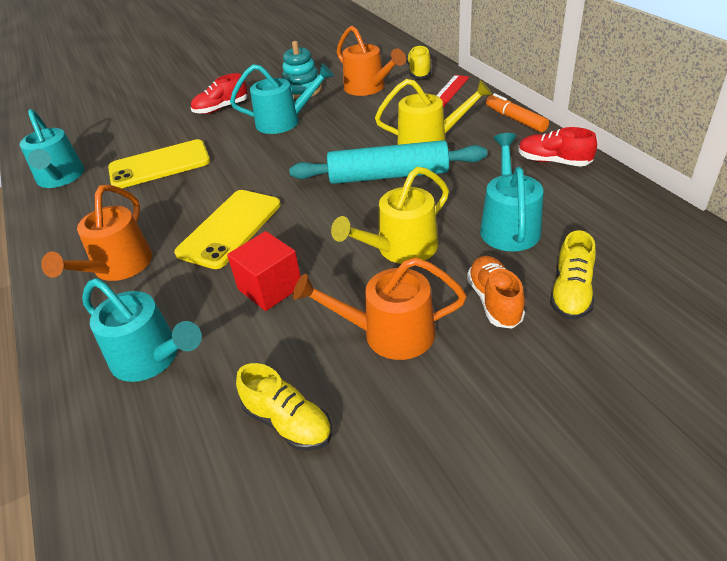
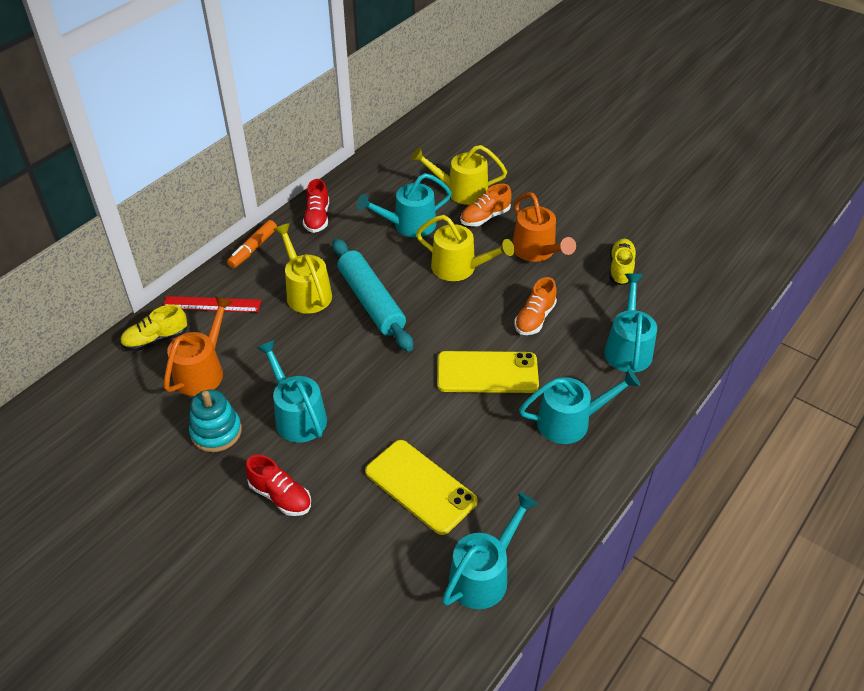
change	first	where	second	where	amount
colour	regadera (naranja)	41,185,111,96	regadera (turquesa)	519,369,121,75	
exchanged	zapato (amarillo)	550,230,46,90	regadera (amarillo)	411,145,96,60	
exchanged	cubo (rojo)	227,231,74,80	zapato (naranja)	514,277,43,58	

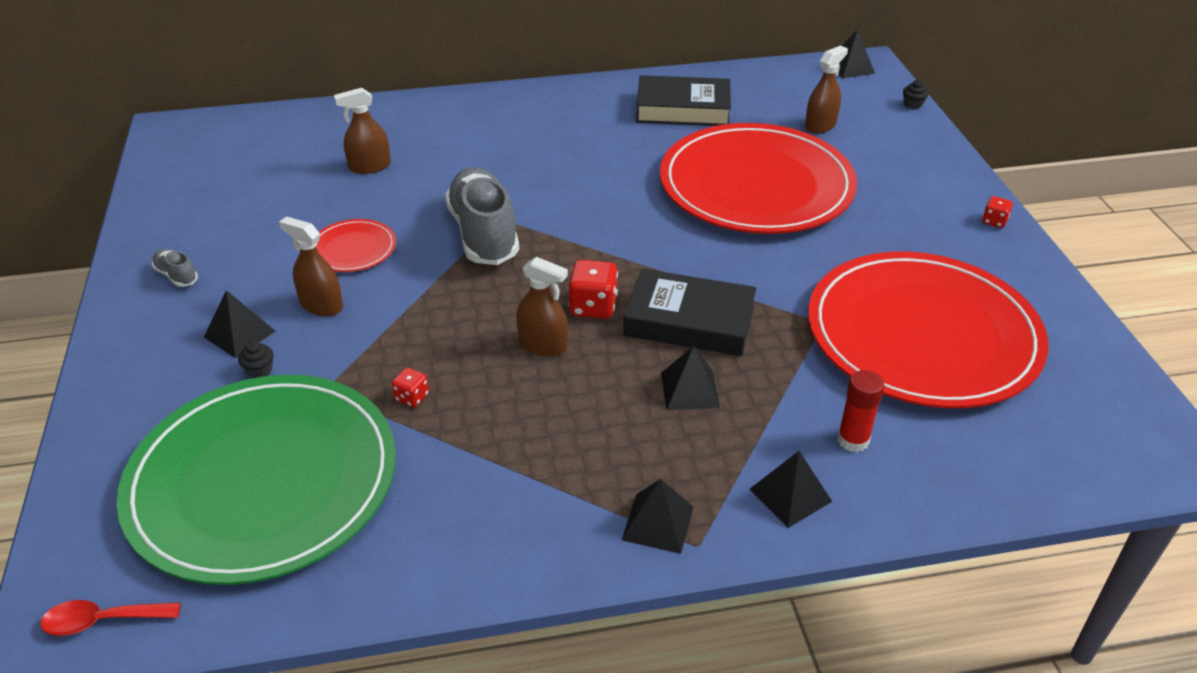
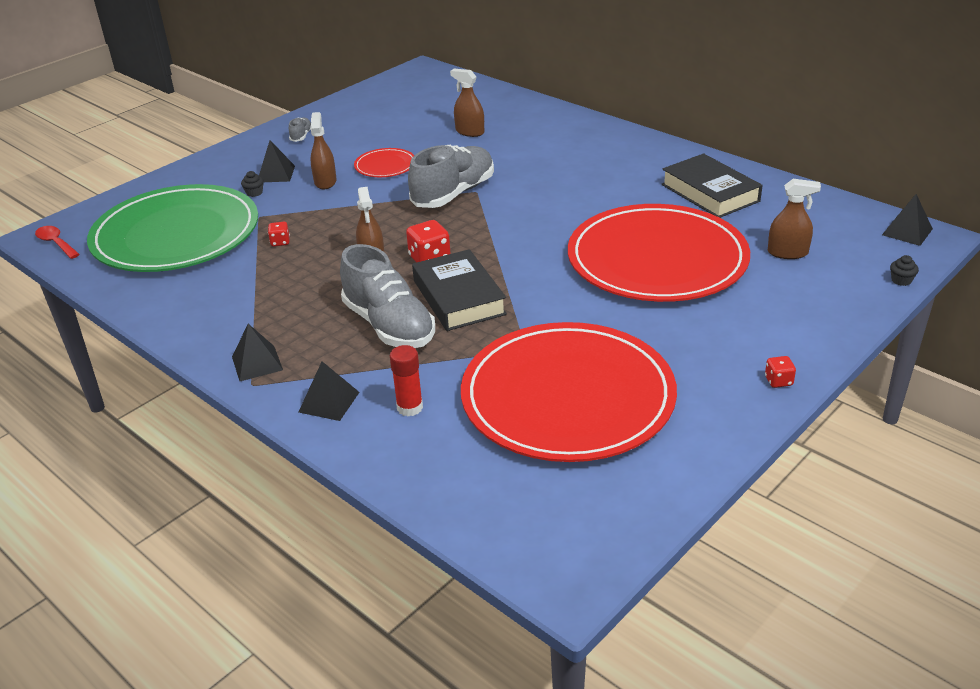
change	first	where	second	where	amount
exchanged	pirámide (negro)	661,346,59,64	zapato (gris)	340,244,95,104	

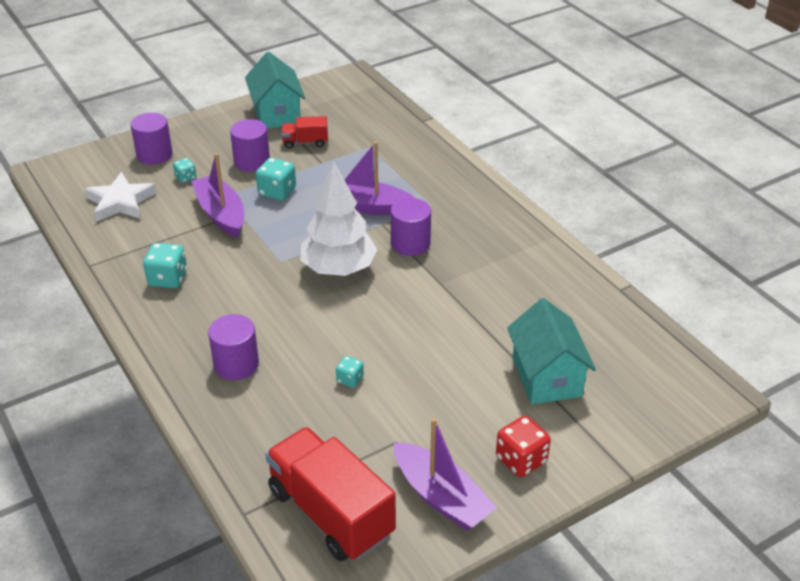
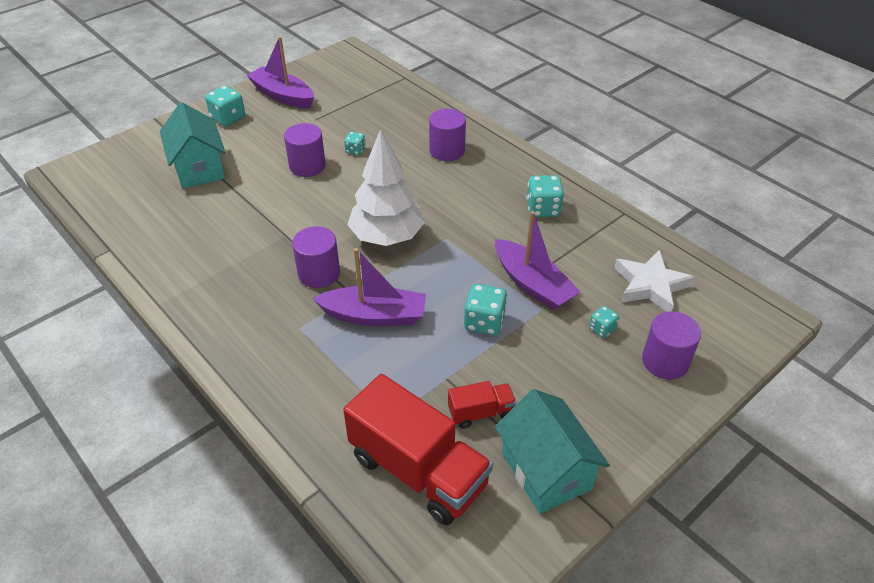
change	first	where	second	where	amount
relocated	cilindro (morado)	230,119,40,53		284,123,42,54	
colour	dado (rojo)	496,416,55,61	dado (turquesa)	205,85,40,41	
relocated	camión (rojo)	265,427,131,134		343,374,150,151	

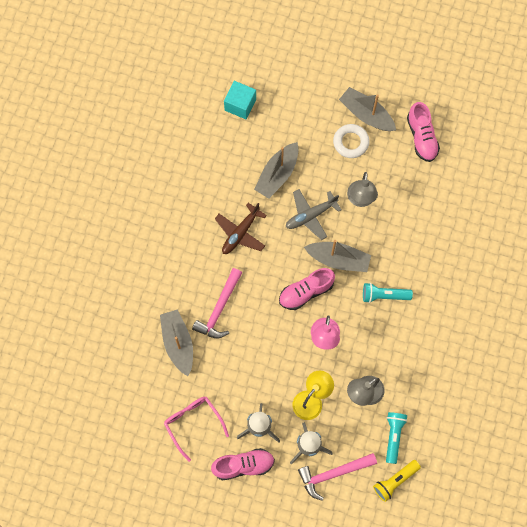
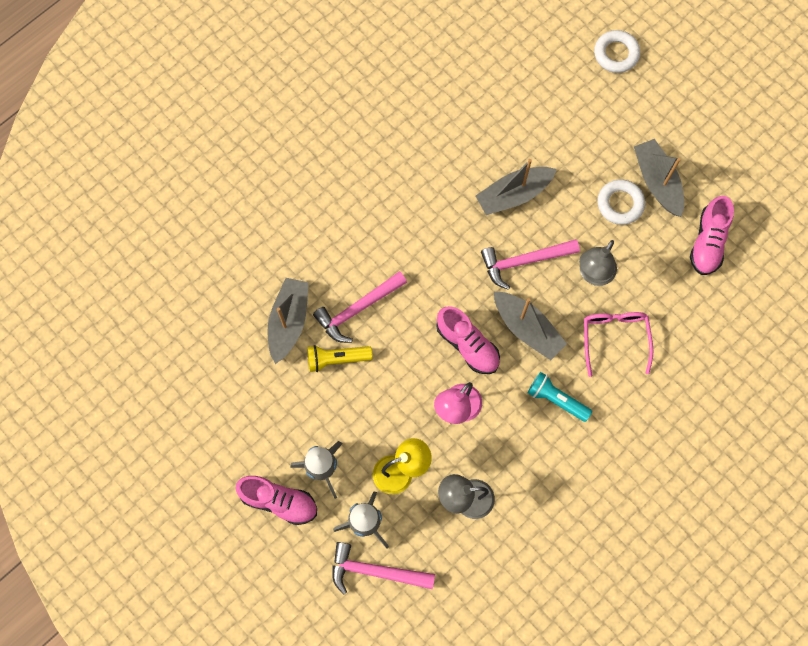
change	first	where	second	where	amount
missing	cubo (turquesa)	224,81,32,38			
exchanged	avión (gris)	286,189,55,51	martillo (rosa)	481,239,99,51	
missing	avión (marrón)	215,203,52,51			
spun	zapato (rosa)	279,268,56,42		436,306,64,68	135 degrees counterclockwise
relocated	gafas (rosa)	164,397,65,65		584,312,69,65	
missing	lámpara de mano (turquesa)	386,412,22,52			
relocated	lámpara de mano (amarillo)	373,460,48,42		307,345,66,27	
appeared			anillo (blanco)	594,30,46,43	

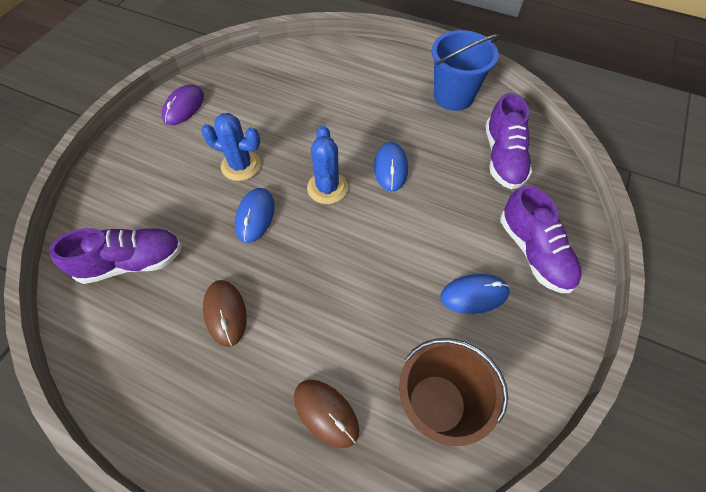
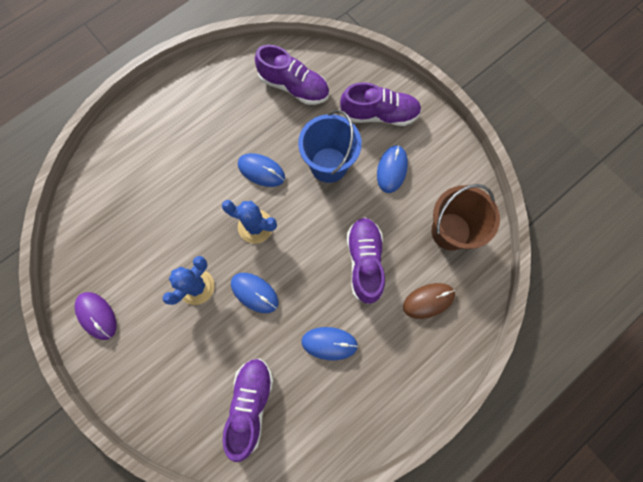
change	first	where	second	where	amount
relocated	balde (azul)	432,30,68,81		298,110,64,73	
colour	ratón (marrón)	203,280,44,67	ratón (azul)	301,327,57,33	
appeared			zapato (morado)	347,217,38,87	

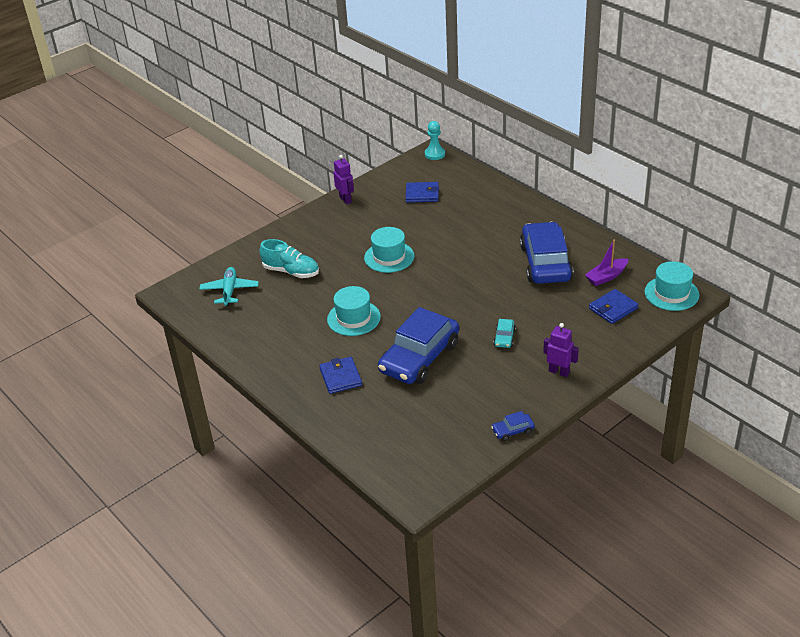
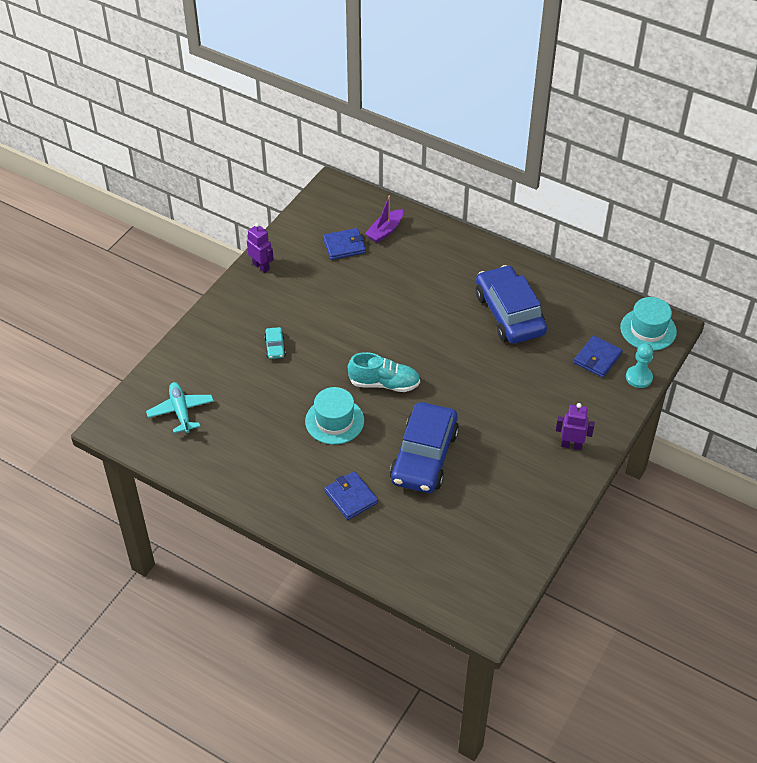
change	first	where	second	where	amount
relocated	peón (turquesa)	425,121,20,39		626,343,27,45	
missing	sombrero (turquesa)	364,227,50,46			
relocated	zapato (turquesa)	260,239,59,39		348,352,72,40	
relocated	barco (morado)	585,240,43,46		365,196,38,47	
relocated	coche (turquesa)	494,319,22,29		264,327,22,32	
missing	coche (azul)	491,411,44,30			

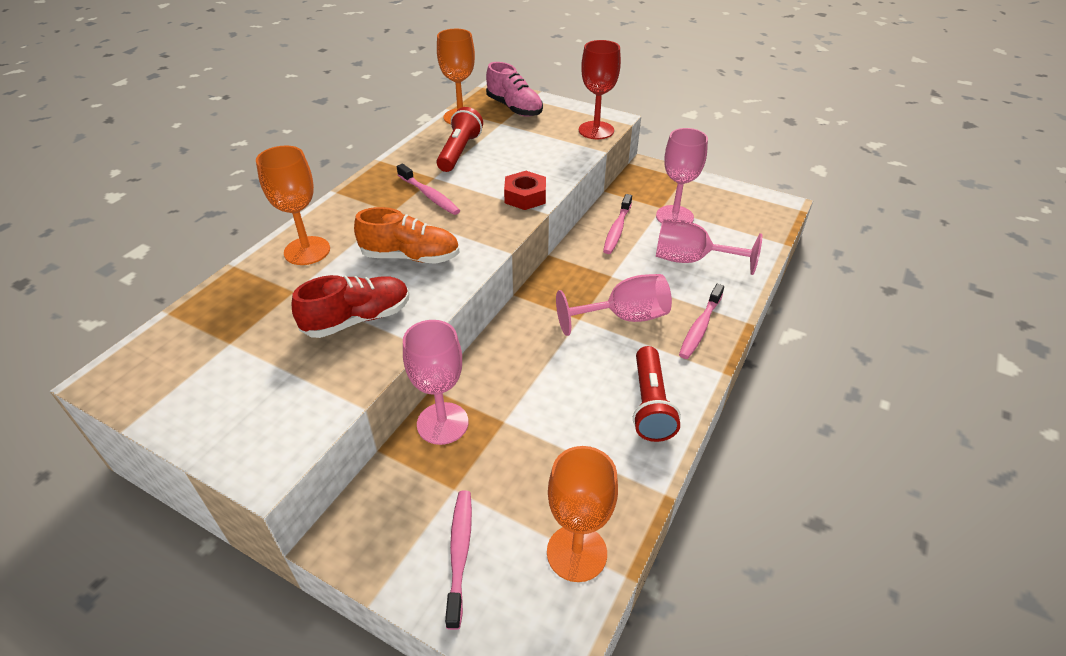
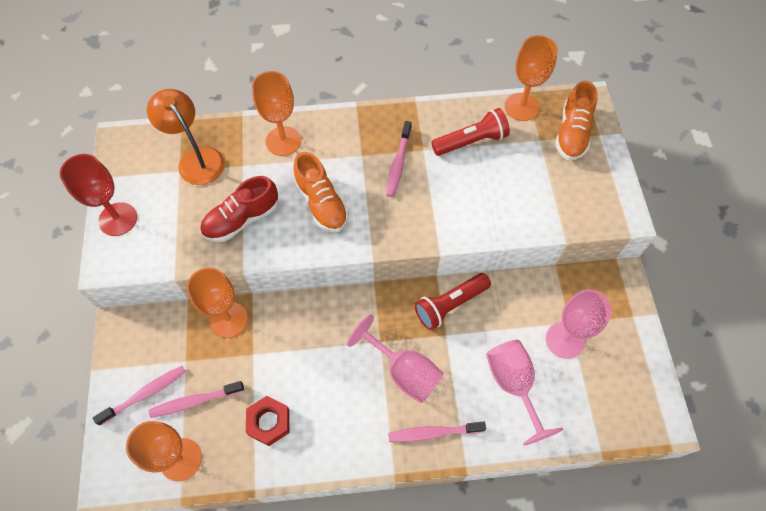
change	first	where	second	where	amount
relocated	copa (rojo)	579,40,42,99		60,154,77,82	
colour	zapato (rosa)	486,62,57,55	zapato (naranja)	555,81,43,79	
relocated	tuerca (rojo)	504,171,42,39		246,396,43,50	
relocated	cepillo de dientes (rosa)	603,194,29,60		149,381,95,37	
spun	zapato (rojo)	291,275,118,63		200,176,78,66	120 degrees clockwise
colour	copa (rosa)	403,320,66,125	copa (naranja)	187,267,61,71	
relocated	lámpara de mano (rojo)	633,346,48,96		414,273,77,57	
appeared			lámpara (naranja)	147,89,78,96	

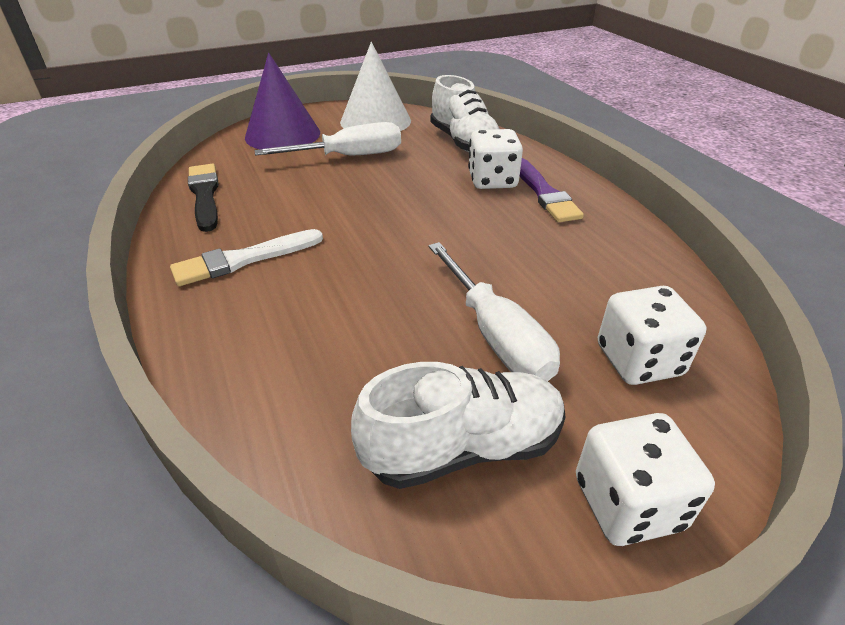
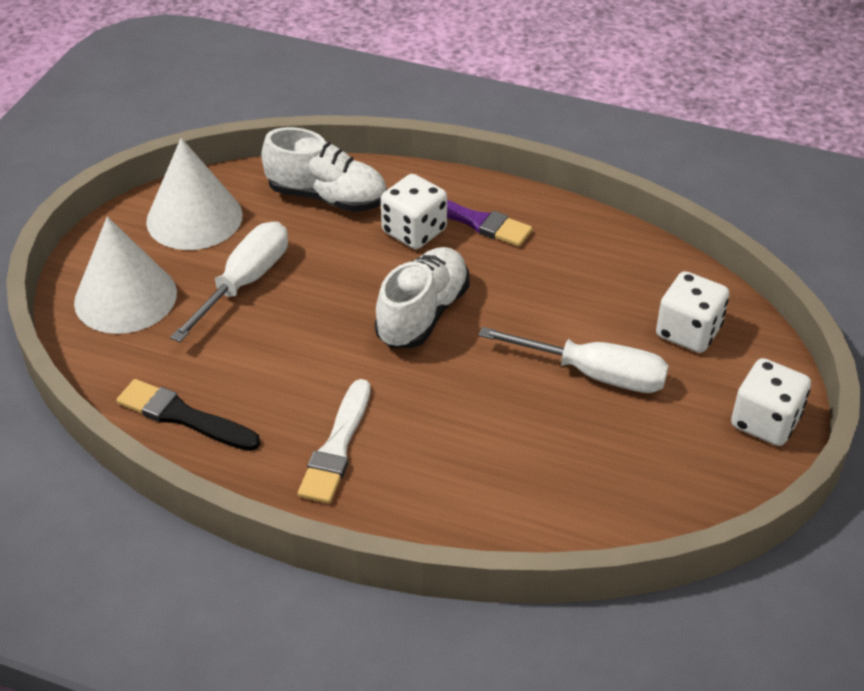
change	first	where	second	where	amount
colour	cono (morado)	245,53,75,96	cono (blanco)	74,216,103,118	
relocated	zapato (blanco)	351,362,215,127		375,247,95,101	

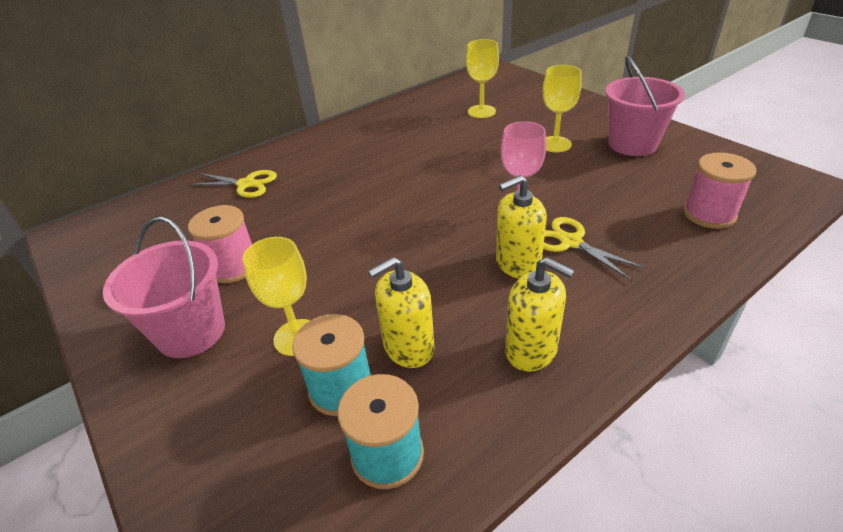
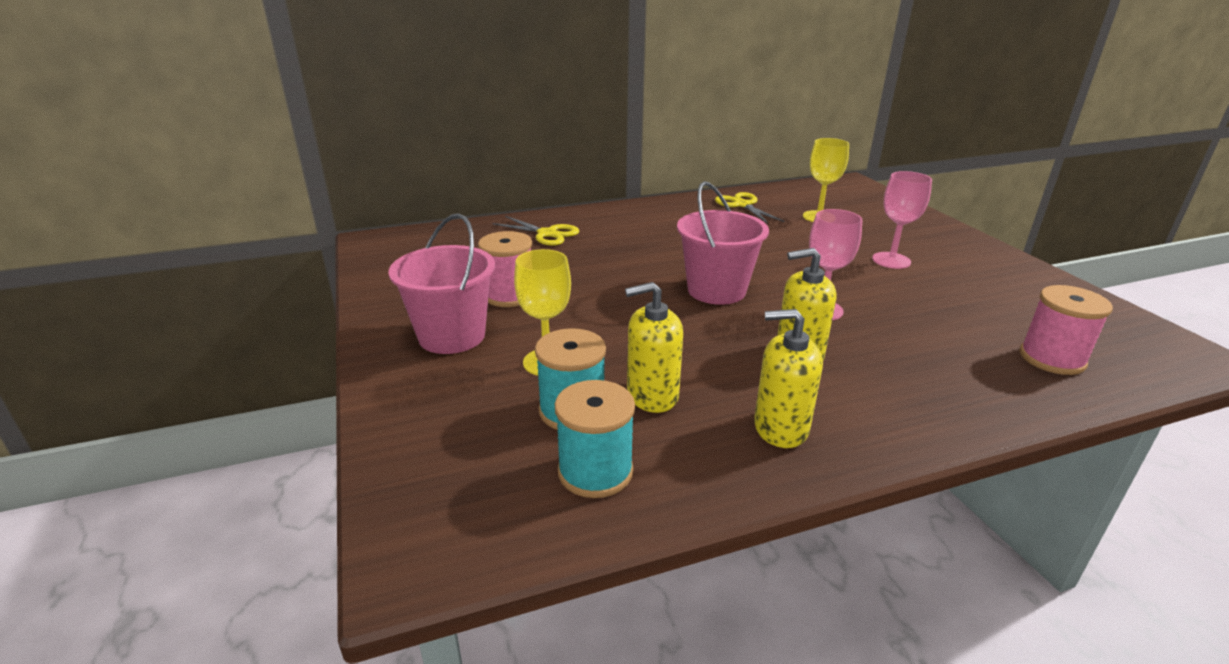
change	first	where	second	where	amount
relocated	balde (rosa)	605,56,80,100		677,181,92,124	
colour	copa (amarillo)	543,65,39,87	copa (rosa)	872,171,60,98	
relocated	tijeras (amarillo)	543,217,103,64		715,192,69,32	
spun	dispensador de jabón (amarillo)	505,257,70,115		754,309,69,139	135 degrees clockwise

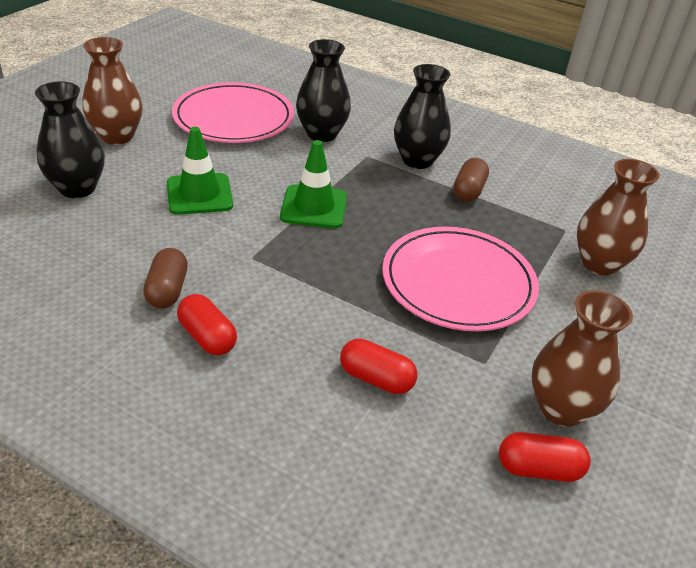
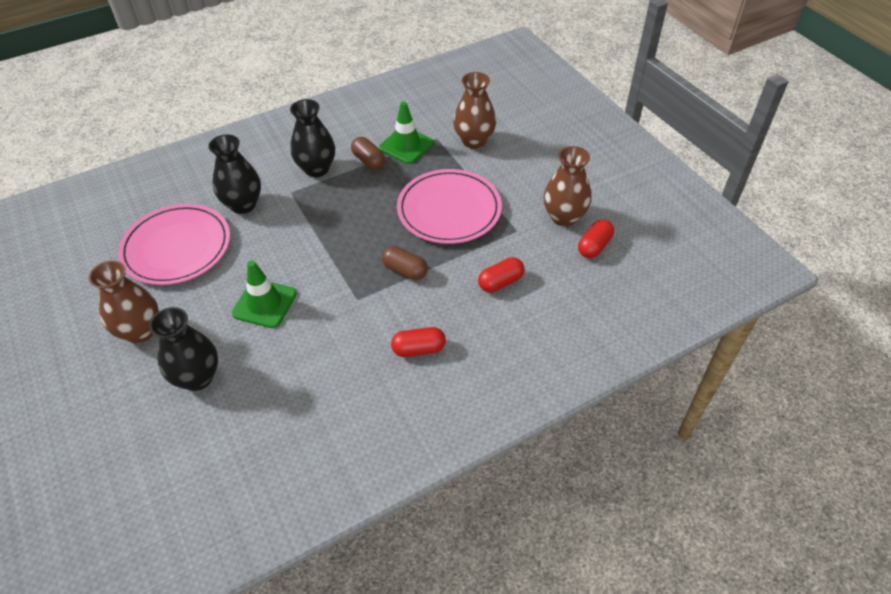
change	first	where	second	where	amount
relocated	cono de tráfico (verde)	280,140,67,88		379,102,55,62	
relocated	cápsula (marrón)	143,248,45,60		382,246,46,34	

